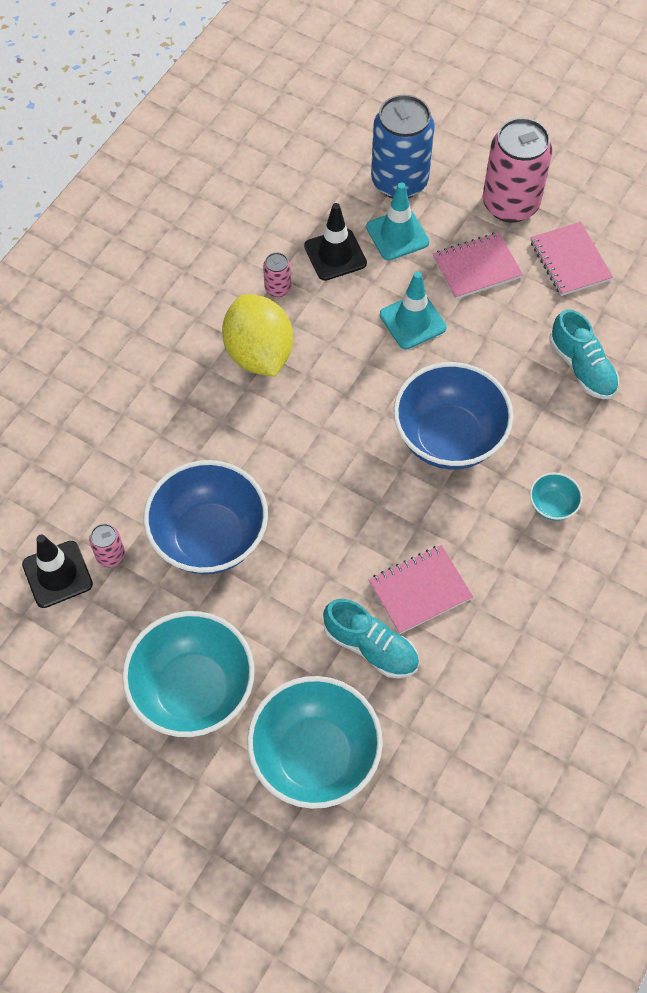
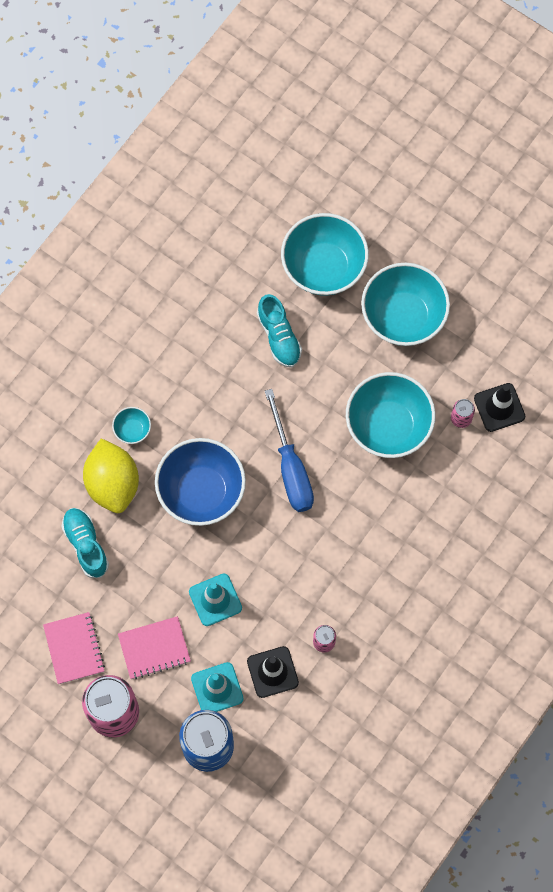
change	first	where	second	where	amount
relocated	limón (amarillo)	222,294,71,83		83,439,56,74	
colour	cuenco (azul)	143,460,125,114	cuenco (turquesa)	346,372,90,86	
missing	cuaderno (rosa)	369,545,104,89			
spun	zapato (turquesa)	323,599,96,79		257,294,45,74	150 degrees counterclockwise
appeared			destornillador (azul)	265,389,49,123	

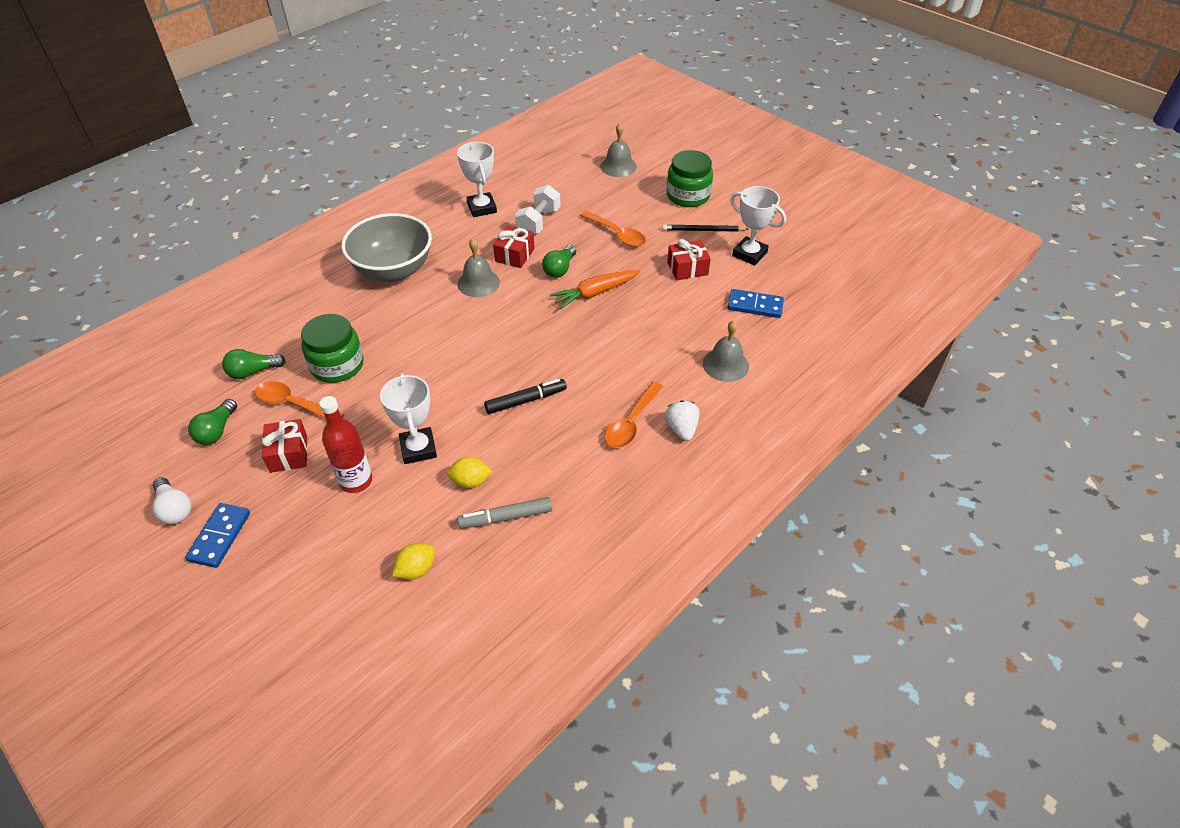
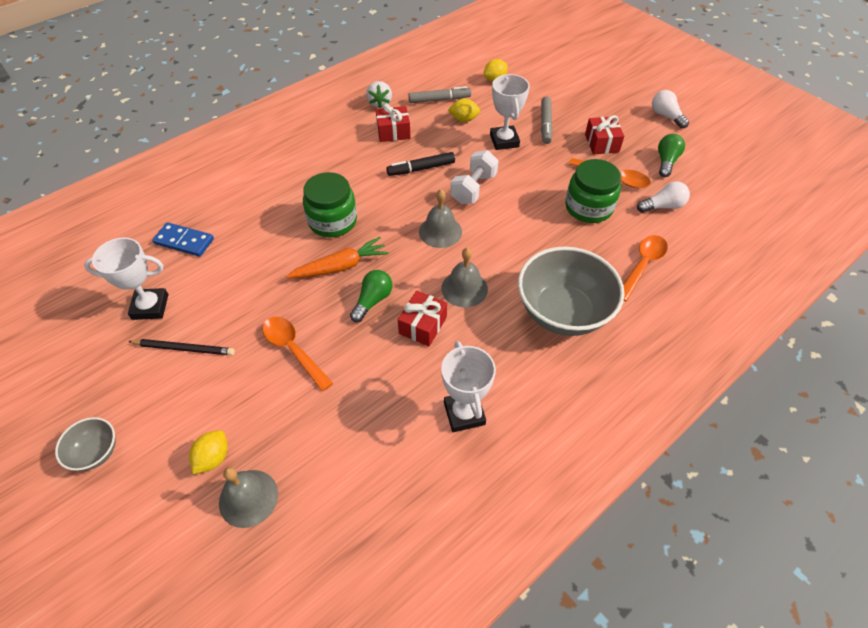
change	first	where	second	where	amount
relocated	tarro (verde)	667,150,46,57		303,172,54,65	
relocated	mancuerna (blanco)	515,185,45,49		450,150,49,54	
spun	trofeo (blanco)	730,186,56,80		84,238,84,82	45 degrees counterclockwise
relocated	regalo (rojo)	667,239,44,41		376,104,35,38	
relocated	campana (gris)	703,320,46,62		419,189,43,59	
colour	bombilla (verde)	222,349,64,30	bombilla (blanco)	637,182,53,31	
relocated	cuchara (naranja)	604,381,59,67		623,235,45,66	
exchanged	botella (rojo)	319,396,53,97	rotulador (gris)	541,96,12,48	
relocated	fresa (blanco)	665,400,34,41		366,81,26,27	
missing	ficha de dominó (azul)	185,503,65,65			
appeared			cuenco (gris)	55,417,61,54	
appeared			limón (amarillo)	189,430,39,44	

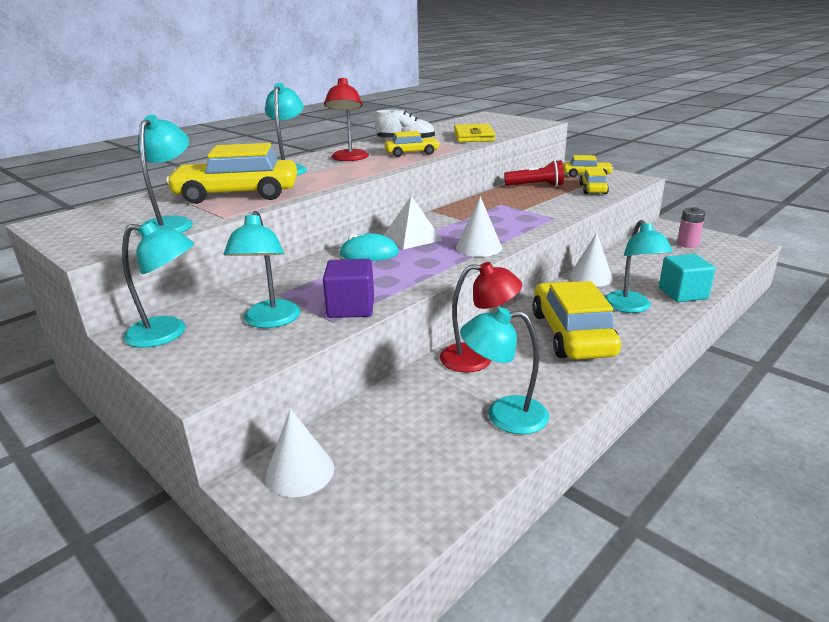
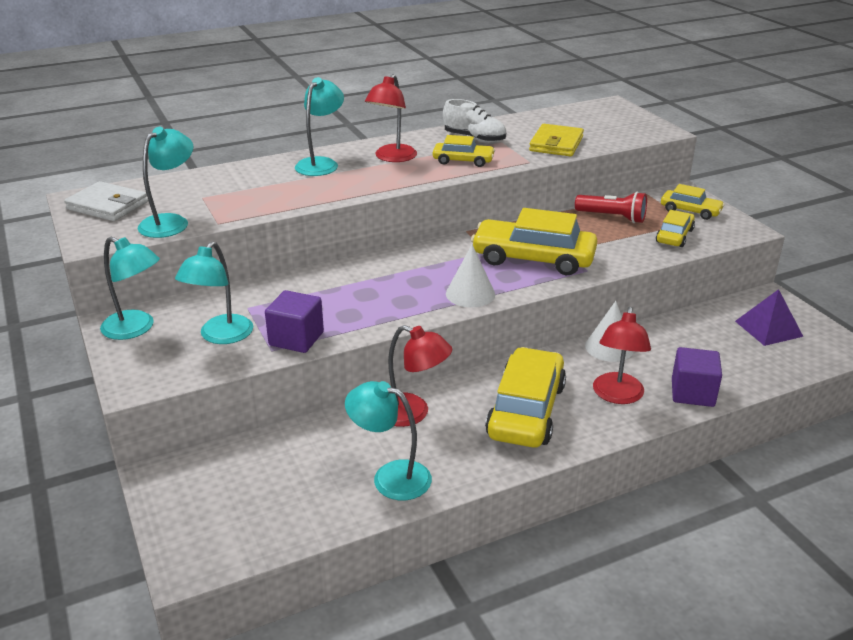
change	first	where	second	where	amount
relocated	coche (amarillo)	166,143,131,61		471,208,126,67	
missing	pirámide (blanco)	383,196,60,53			
exchanged	pila (rosa)	677,207,29,41	pirámide (morado)	735,289,68,57	
colour	lámpara (turquesa)	605,220,68,93	lámpara (rojo)	593,306,58,98	
missing	ratón (turquesa)	339,233,60,28			
colour	cubo (turquesa)	659,254,57,48	cubo (morado)	672,347,50,60	
missing	cono (blanco)	265,409,69,88			
appeared			cartera (blanco)	64,181,84,40	

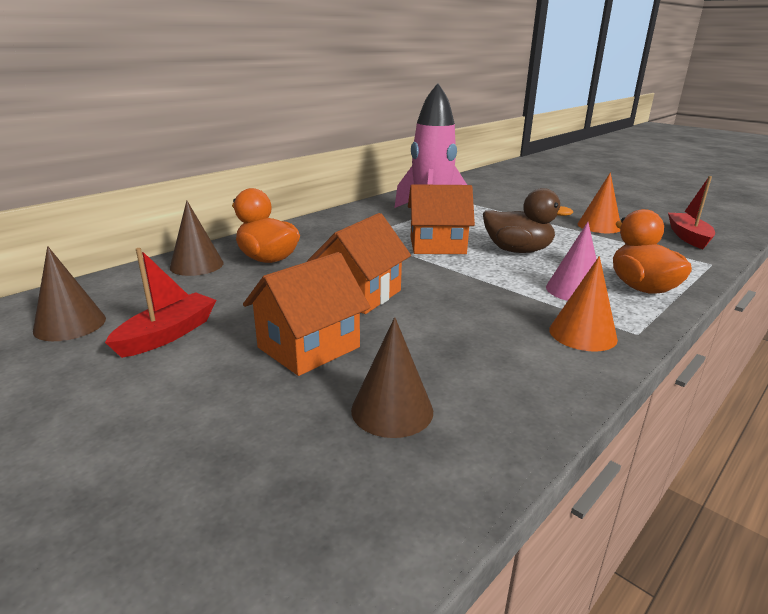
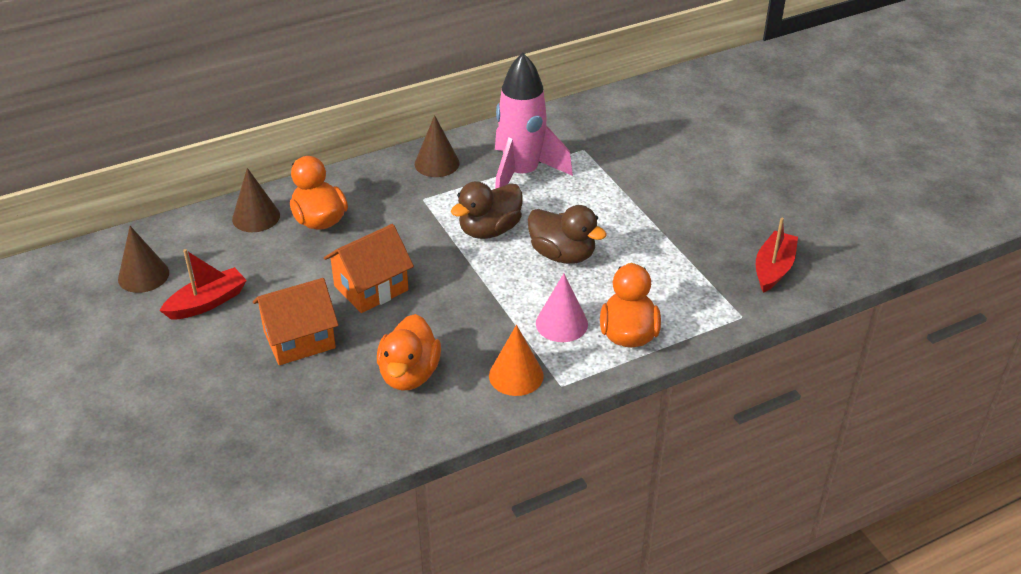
change	first	where	second	where	amount
missing	cono (naranja)	578,172,42,61			
exchanged	casa (naranja)	408,184,67,70	pato (marrón)	451,181,72,58	
relocated	cono (marrón)	351,317,82,121		415,115,45,62	
appeared			pato (naranja)	377,314,64,77	

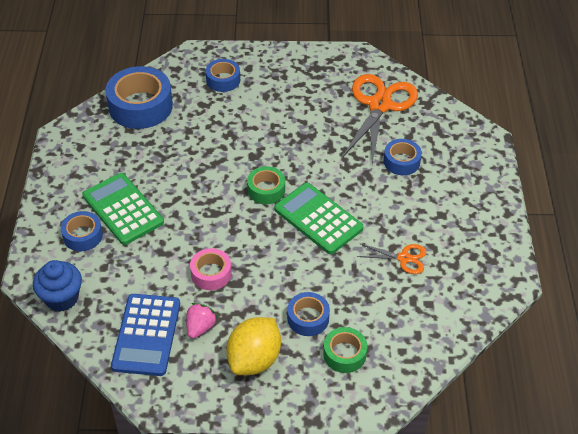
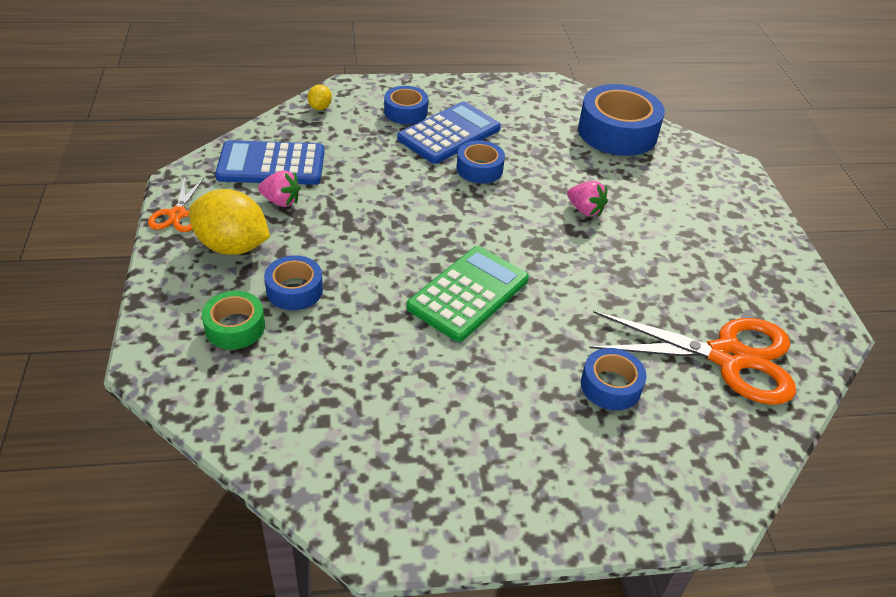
change	first	where	second	where	amount
relocated	cinta adhesiva (azul)	206,59,34,33		456,140,49,43	
missing	cinta adhesiva (verde)	247,166,38,38			
colour	calculadora (verde)	82,173,82,72	calculadora (azul)	397,102,104,62	
relocated	tijeras (naranja)	357,244,69,30		148,177,56,55	
missing	cinta adhesiva (rosa)	190,248,41,42			
exchanged	magdalena (azul)	33,260,49,52	limón (amarillo)	307,85,25,25	
appeared			fresa (rosa)	567,181,41,35	

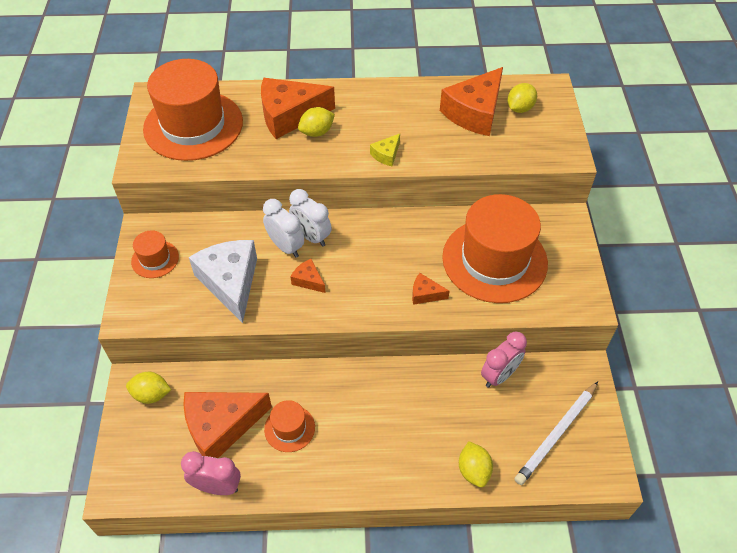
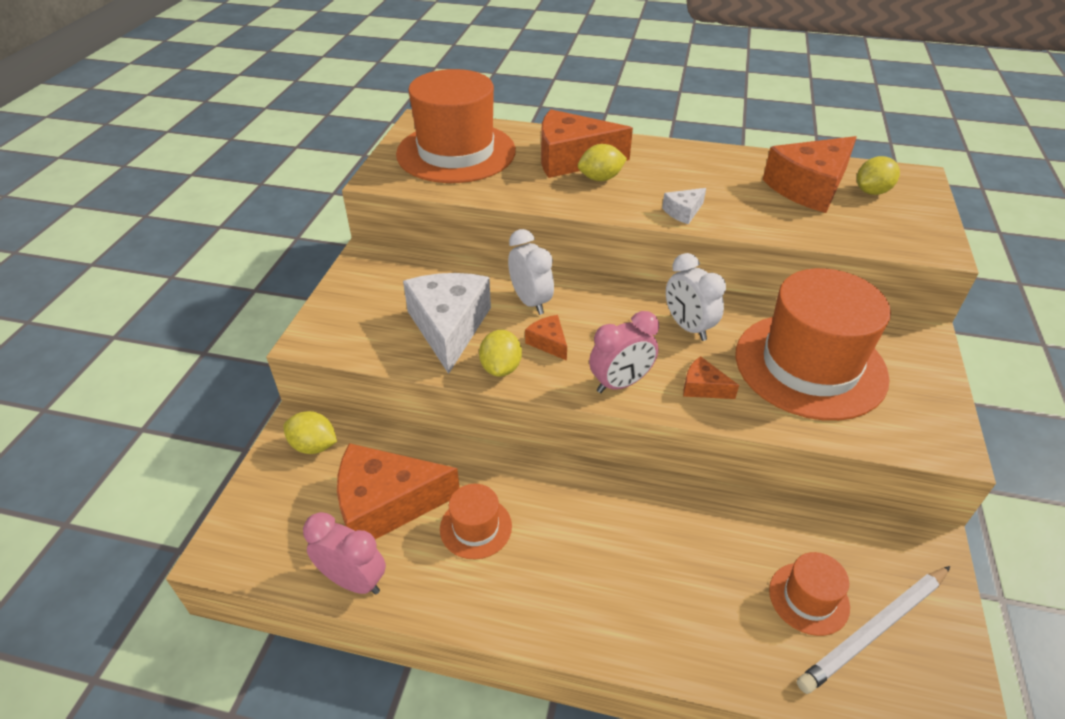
change	first	where	second	where	amount
colour	queso (amarillo)	370,134,30,32	queso (blanco)	662,188,44,36	
relocated	despertador (blanco)	289,189,43,58		666,253,60,88	
relocated	sombrero (naranja)	131,230,48,48		769,552,81,84	
relocated	despertador (rosa)	481,331,46,57		589,311,70,82	
relocated	limón (amarillo)	459,441,34,46		479,330,43,47	

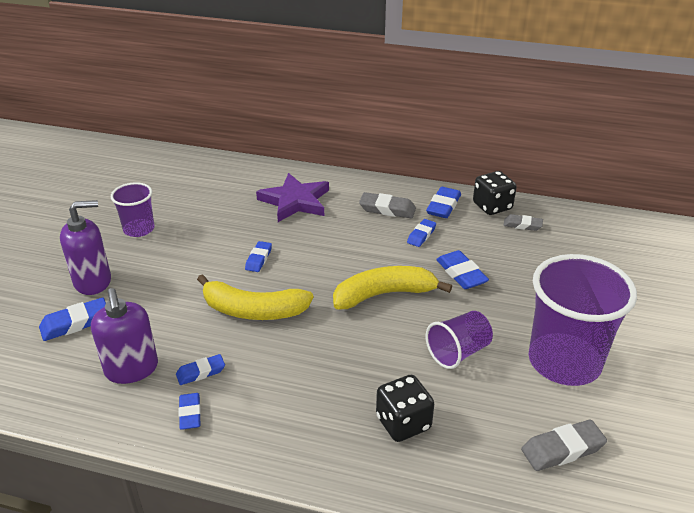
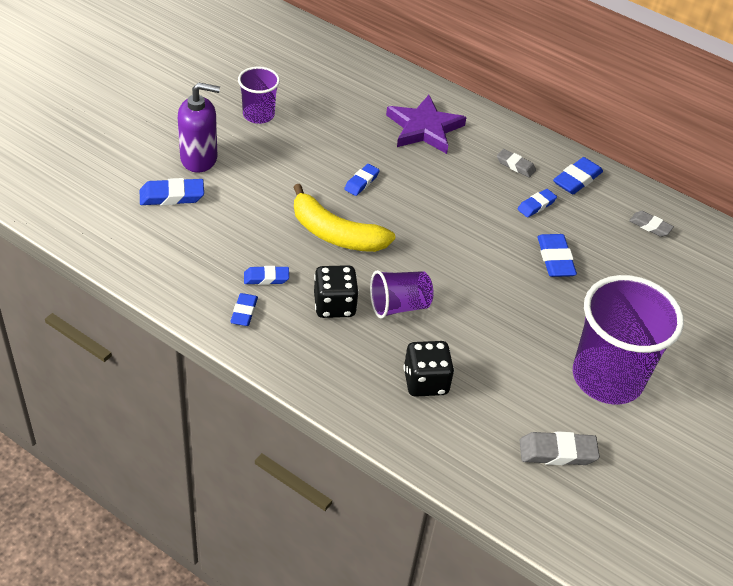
change	first	where	second	where	amount
relocated	dado (negro)	473,171,44,44		314,265,45,53	
size	goma de borrar (gris)	359,192,57,26		497,149,39,29	x0.66
missing	plátano (amarillo)	333,266,119,43			
missing	dispensador de jabón (morado)	91,288,67,96			
relocated	vaso (morado)	426,311,67,58		370,270,63,49	

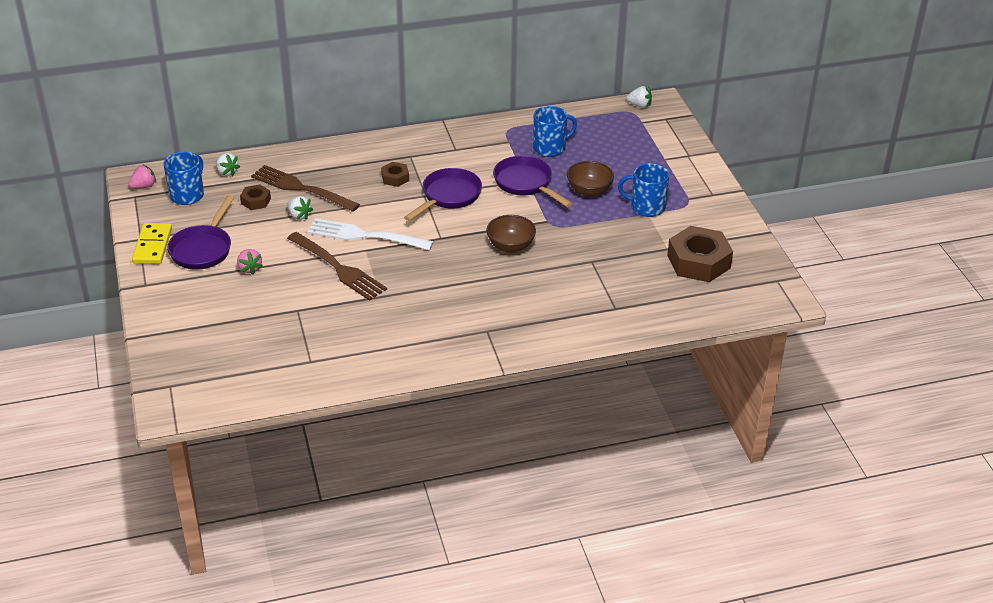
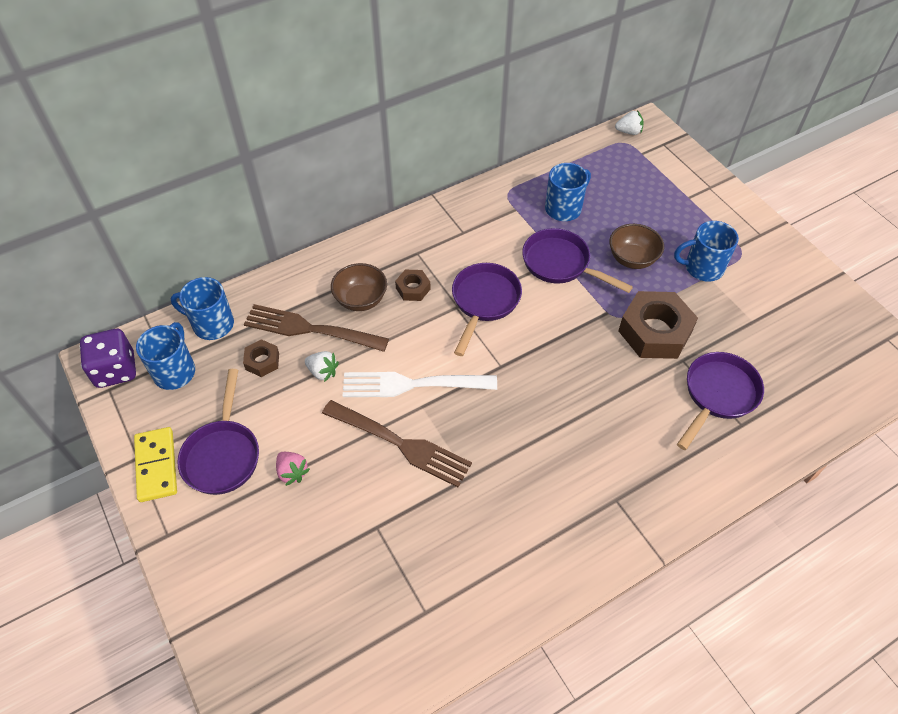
change	first	where	second	where	amount
exchanged	fresa (blanco)	216,153,24,23	taza (azul)	171,277,63,63	
exchanged	fresa (rosa)	128,164,28,25	dado (morado)	80,329,56,59	
relocated	cuenco (marrón)	486,215,50,38		331,263,56,48	
relocated	tuerca (marrón)	667,226,66,56		618,291,80,68	
appeared			sartén (morado)	677,352,87,98	

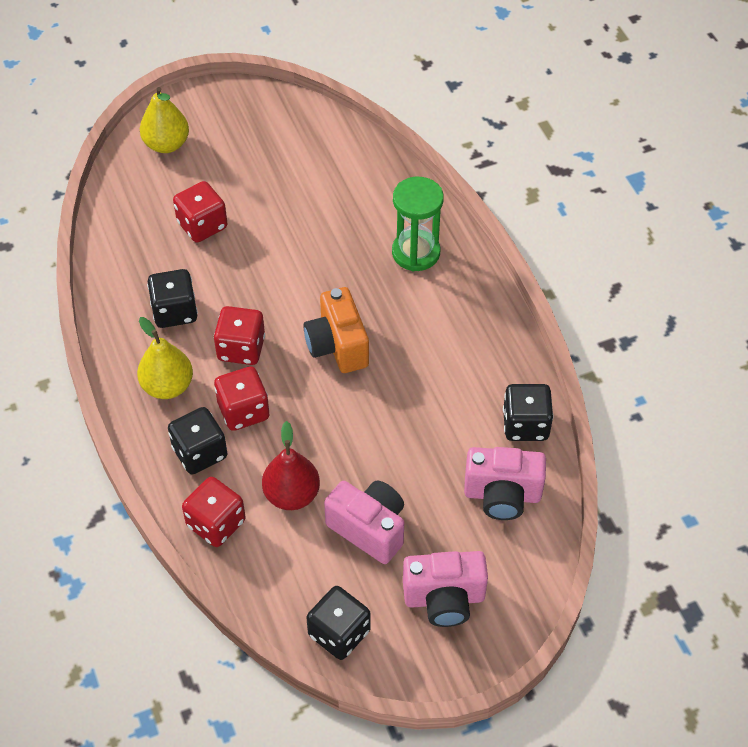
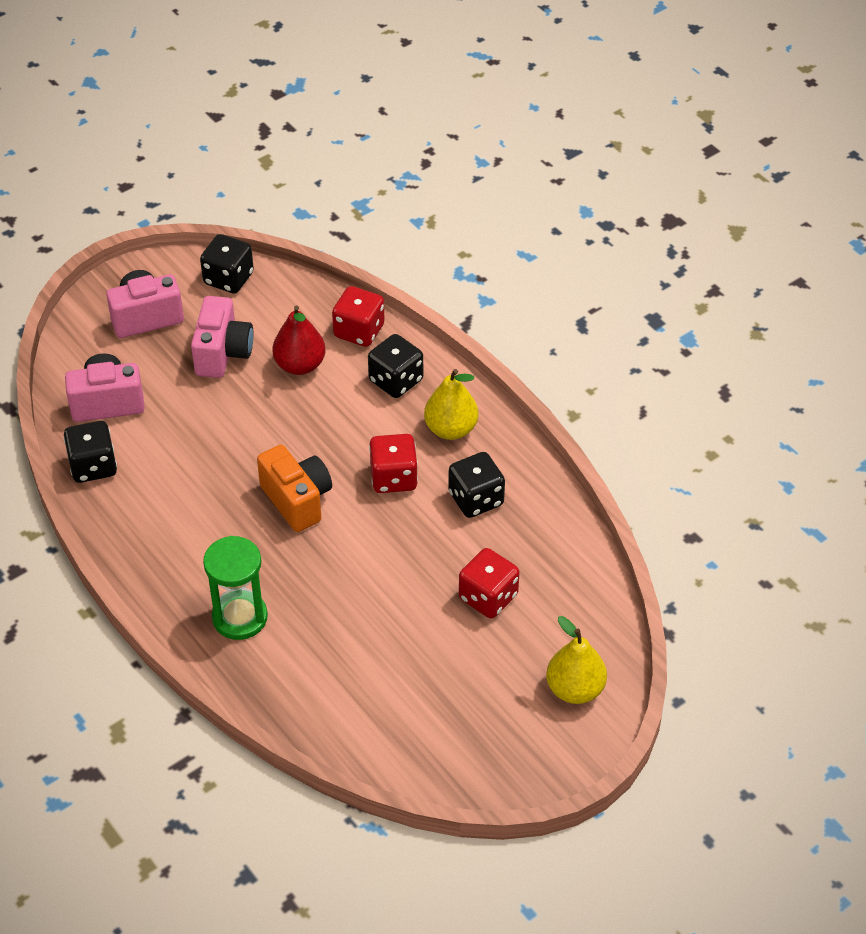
change	first	where	second	where	amount
missing	dado (rojo)	214,366,55,65			
spun	cámara (rosa)	324,480,80,84		191,296,62,82	105 degrees counterclockwise

